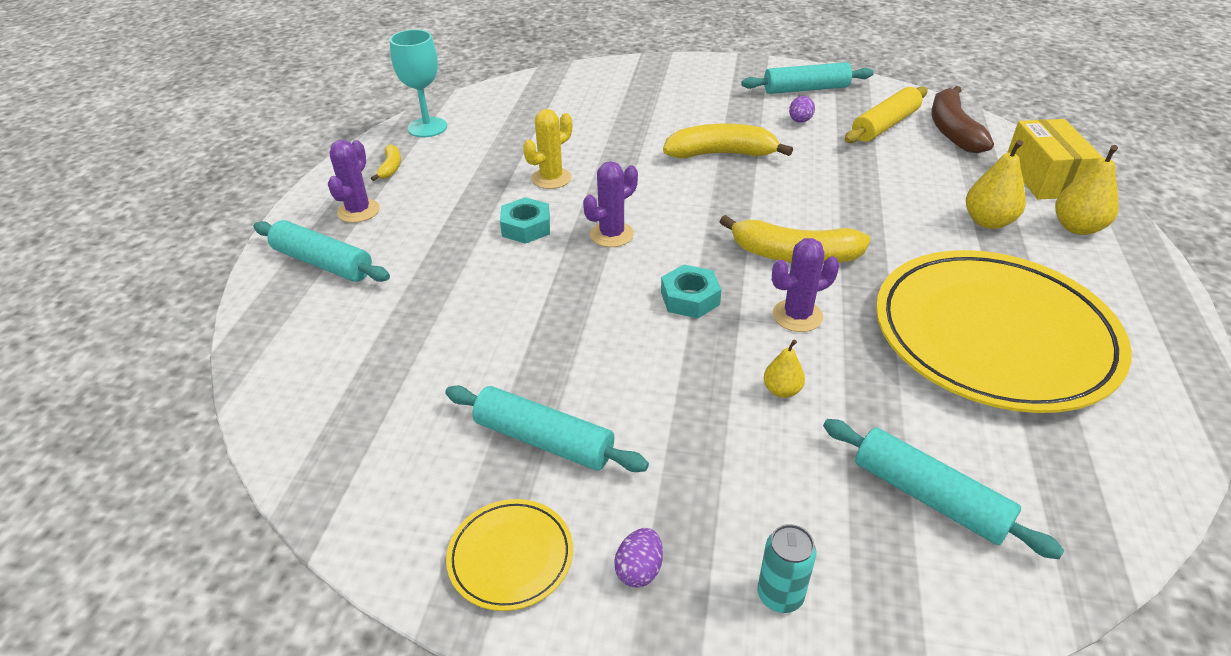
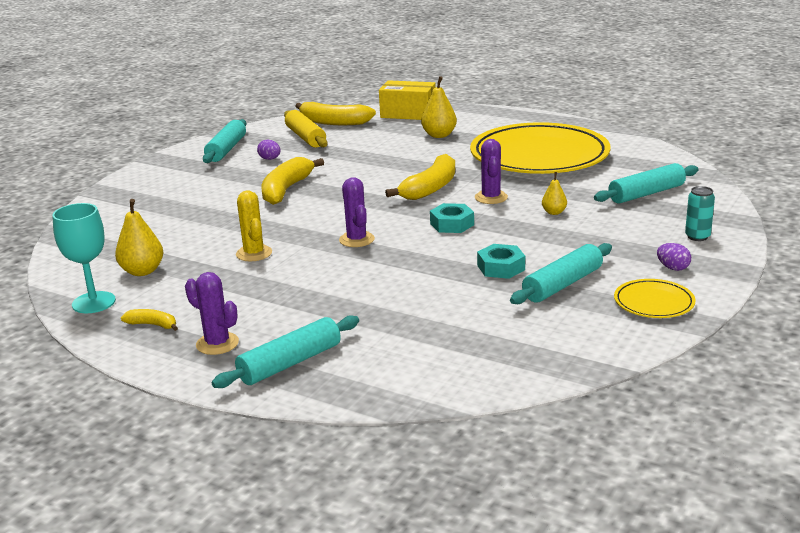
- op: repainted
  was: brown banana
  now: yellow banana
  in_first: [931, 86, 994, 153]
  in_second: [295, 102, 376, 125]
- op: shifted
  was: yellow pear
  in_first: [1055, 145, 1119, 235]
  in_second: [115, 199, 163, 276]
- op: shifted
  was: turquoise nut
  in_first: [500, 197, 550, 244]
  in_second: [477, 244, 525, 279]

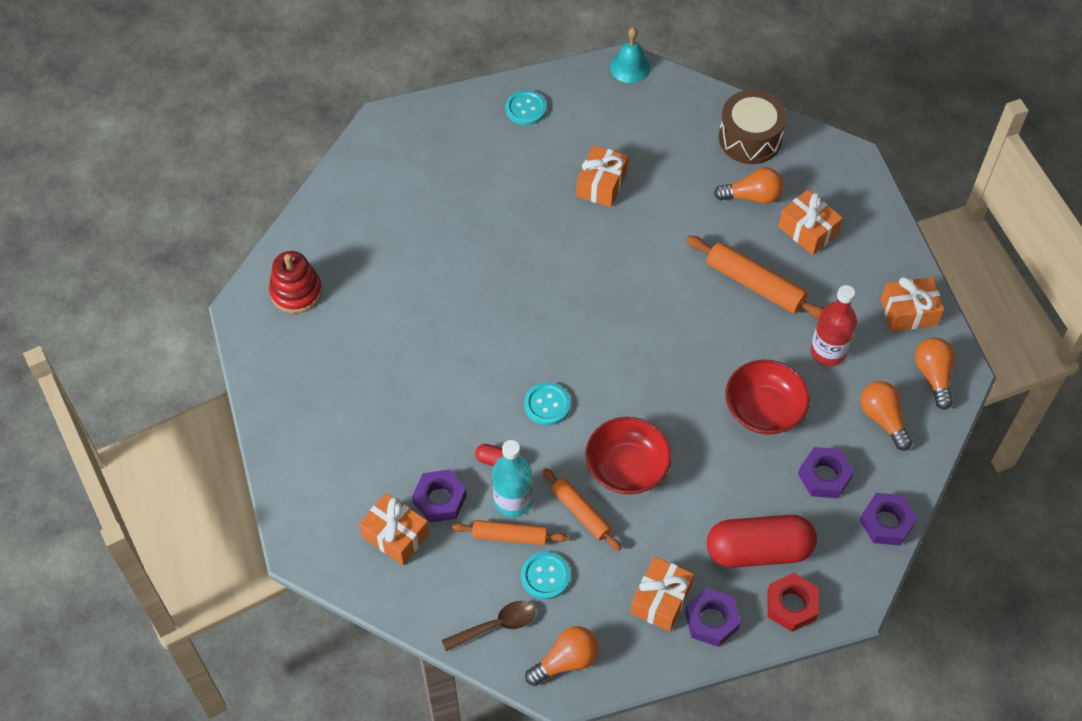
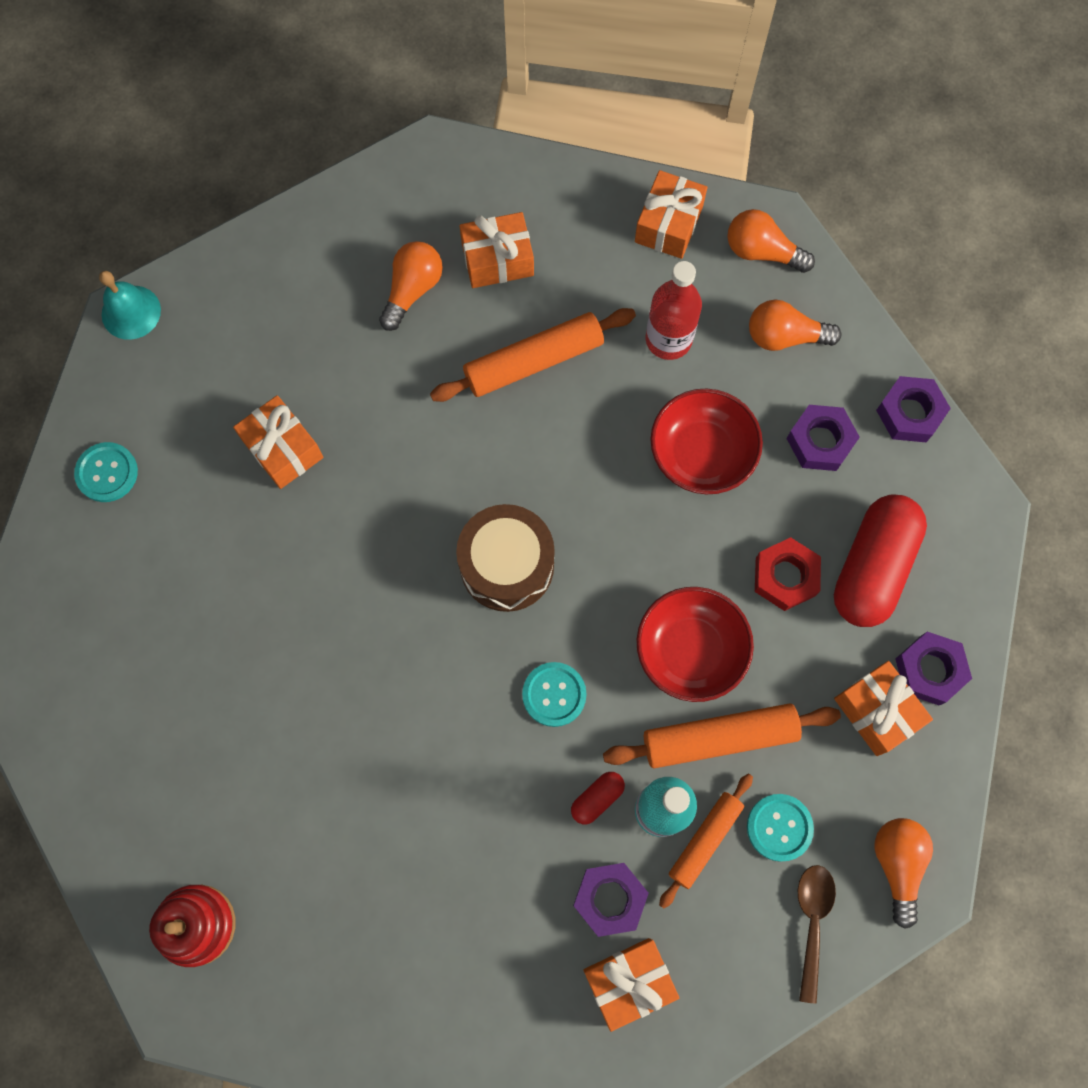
- op: shifted
  was: brown drum
  in_first: [719, 90, 787, 164]
  in_second: [456, 504, 555, 612]
- op: scaled
  was: orange rolling pin
  in_first: [543, 468, 621, 551]
  in_second: [603, 704, 841, 768]
  ratio: 1.55
- op: shifted
  was: red nut
  in_first: [767, 573, 819, 632]
  in_second: [755, 537, 821, 611]

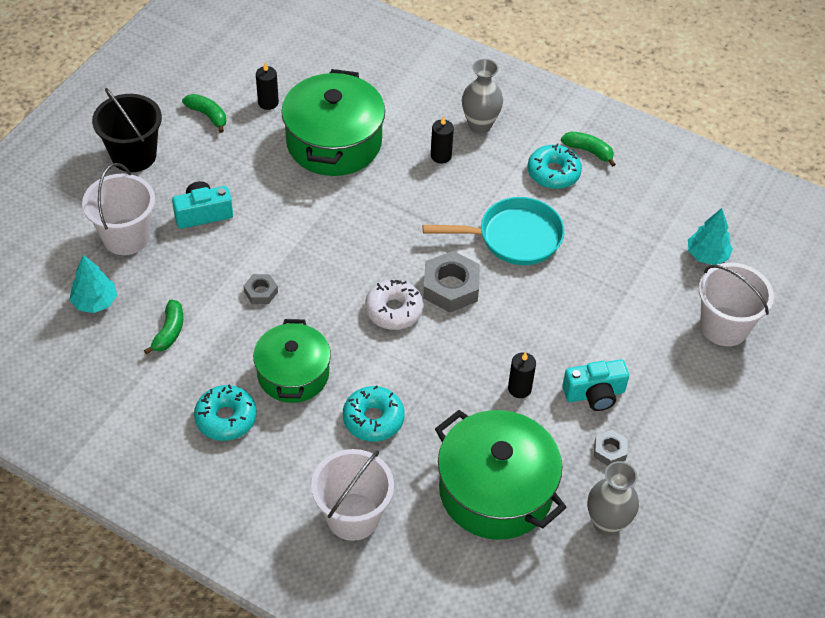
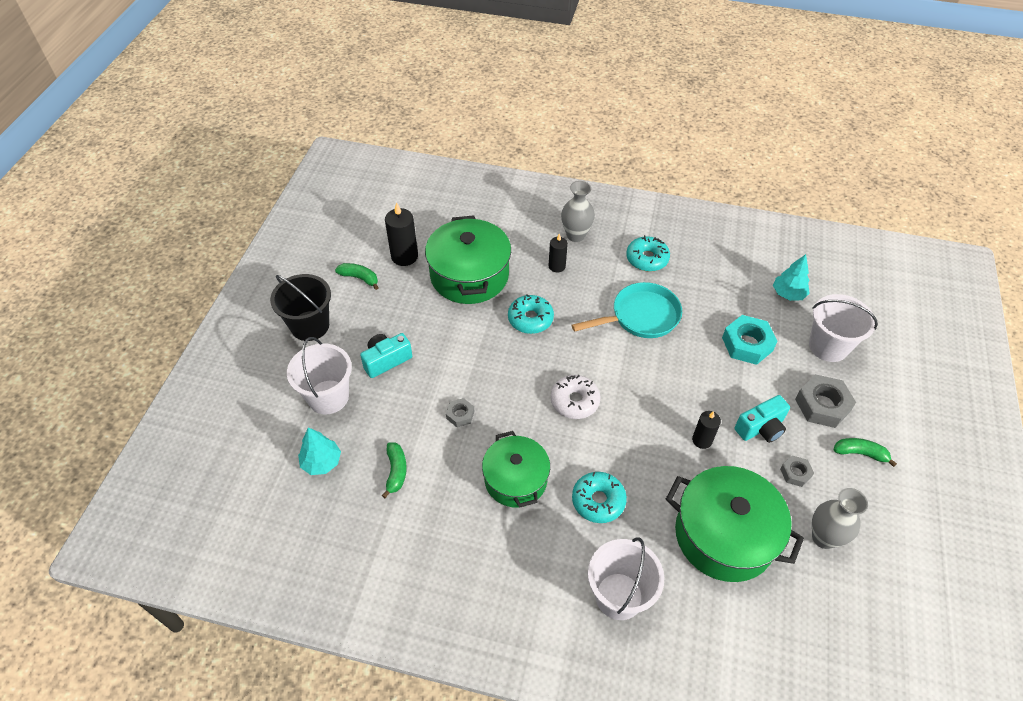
- op: scaled
  was: black candle
  in_first: [256, 62, 279, 110]
  in_second: [385, 202, 418, 266]
  ratio: 1.59
- op: shifted
  was: green banana
  in_first: [561, 132, 616, 167]
  in_second: [834, 438, 897, 467]
- op: shifted
  was: grey nut
  in_first: [423, 251, 480, 312]
  in_second: [795, 374, 856, 428]
- op: shifted
  was: turquoise donut
  in_first: [194, 384, 257, 441]
  in_second: [508, 294, 554, 334]
- op: new
  now: turquoise nut
  in_second: [722, 315, 777, 365]

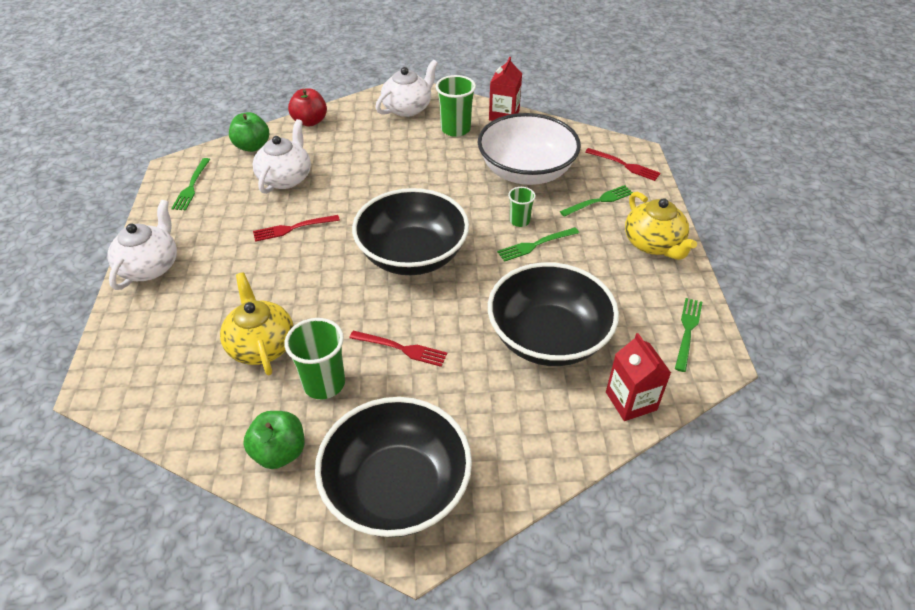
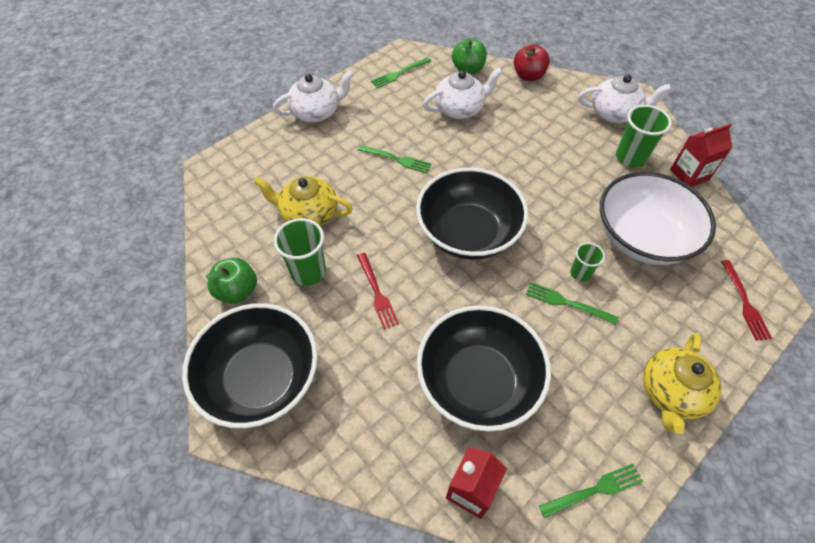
- op: shifted
  was: green fork
  in_first: [560, 185, 633, 217]
  in_second: [358, 145, 432, 173]
- op: gone
  was: red fork
  in_first: [253, 215, 340, 242]
- op: rotated
  was: yellow teapot
  in_first: [220, 272, 294, 375]
  in_second: [254, 176, 353, 227]
  clockwise: -105

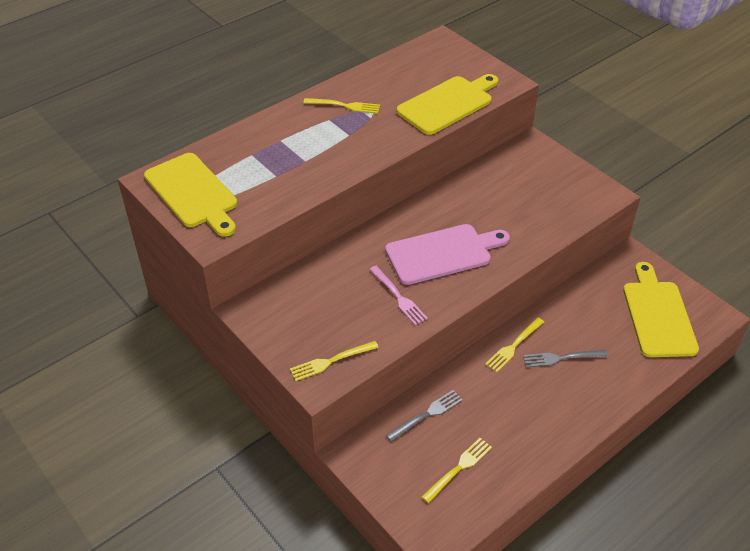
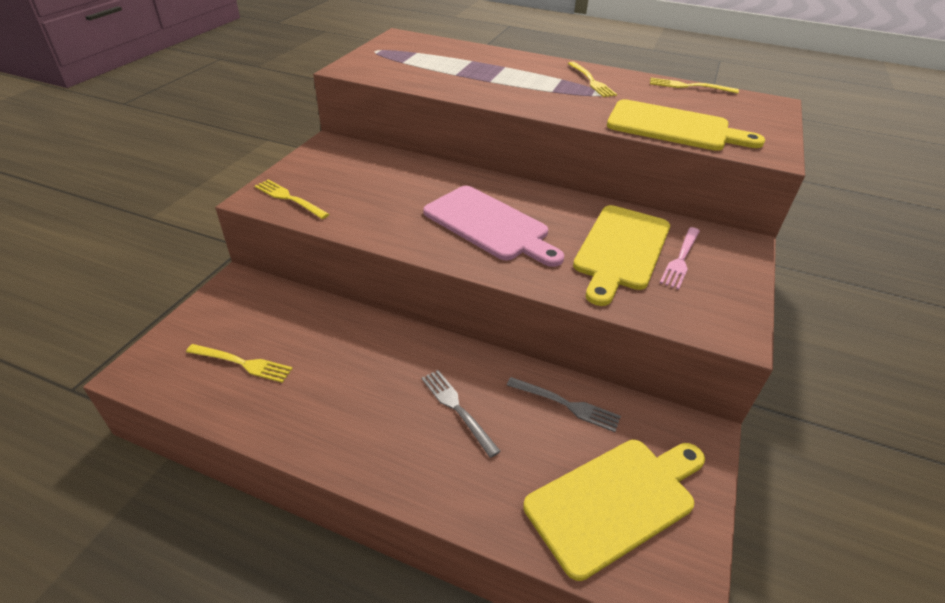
- op: shifted
  was: yellow cutting board
  in_first: [144, 153, 237, 237]
  in_second: [573, 205, 670, 306]
- op: shifted
  was: pink fork
  in_first: [369, 266, 428, 325]
  in_second: [660, 227, 700, 290]
- op: shifted
  was: yellow fork
  in_first: [485, 318, 544, 372]
  in_second: [650, 78, 739, 94]
- op: shifted
  was: grey fork
  in_first: [386, 390, 463, 442]
  in_second: [507, 377, 621, 432]

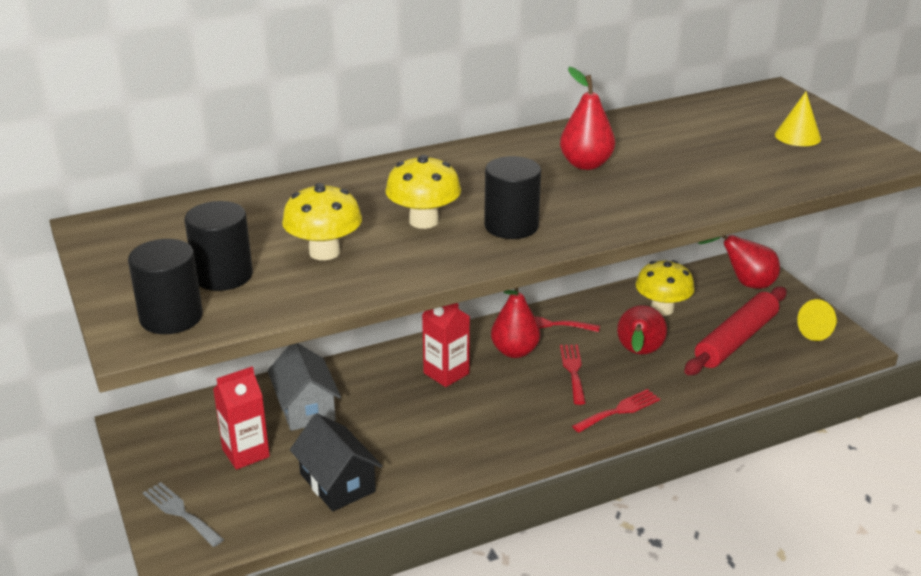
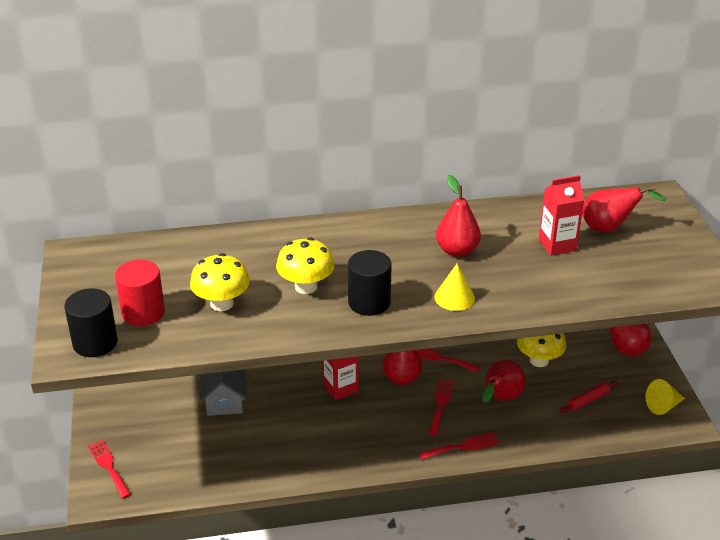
- op: shifted
  was: yellow cone
  in_first: [775, 92, 821, 146]
  in_second: [434, 264, 475, 311]
- op: repainted
  was: black cylinder
  now: red cylinder
  in_first: [184, 201, 253, 291]
  in_second: [115, 260, 165, 326]
- op: scaled
  was: red rolling pin
  in_first: [684, 287, 787, 375]
  in_second: [559, 381, 617, 413]
  ratio: 0.47
- op: shifted
  was: red carton
  in_first: [213, 366, 270, 470]
  in_second: [539, 175, 584, 256]
- op: gone
  was: black house
  in_first: [290, 413, 382, 511]
- op: repainted
  was: grey fork
  now: red fork
  in_first: [143, 482, 224, 547]
  in_second: [88, 440, 131, 499]
- op: new
  now: red pear
  in_second: [582, 186, 667, 232]

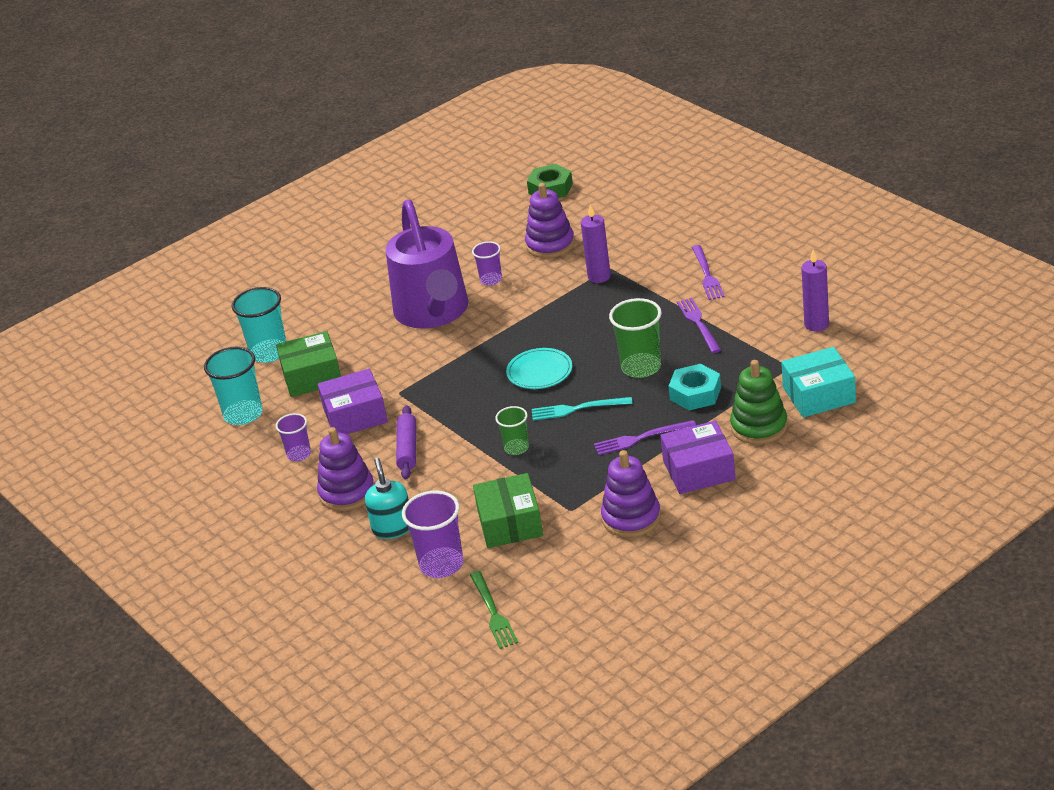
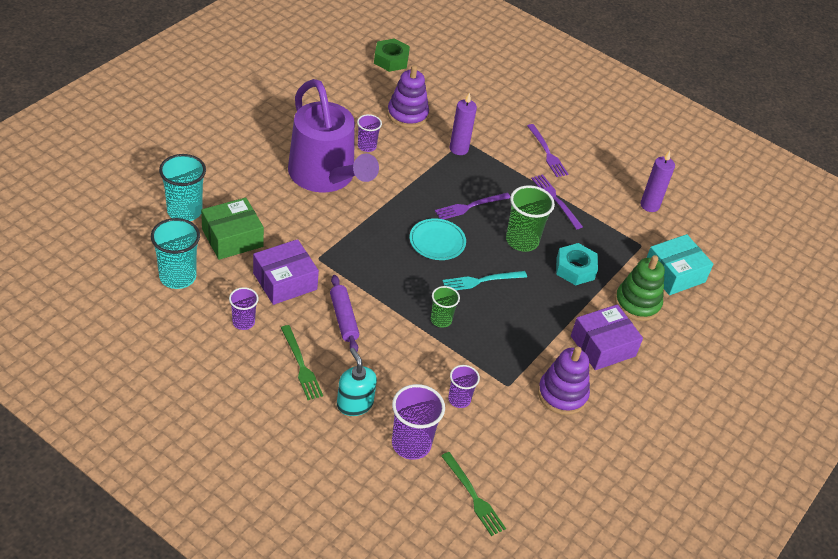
- op: shifted
  was: purple fork
  in_first: [594, 420, 696, 455]
  in_second: [435, 193, 510, 220]
- op: swapped
  was: purple stacking toy
  now: green fork
  in_first: [317, 427, 374, 511]
  in_second: [281, 325, 323, 400]
- op: swapped
  was: green box
  now: purple cup
  in_first: [473, 473, 543, 548]
  in_second: [448, 365, 480, 408]

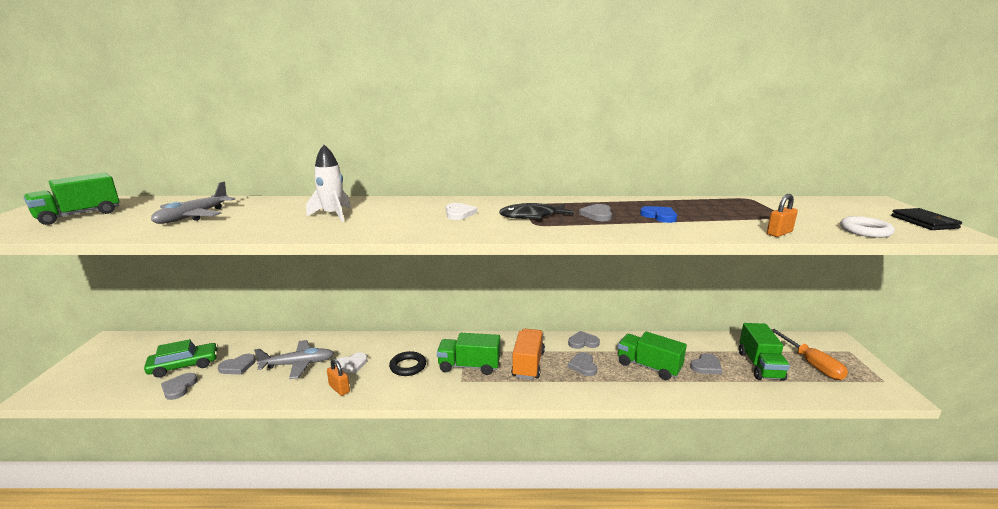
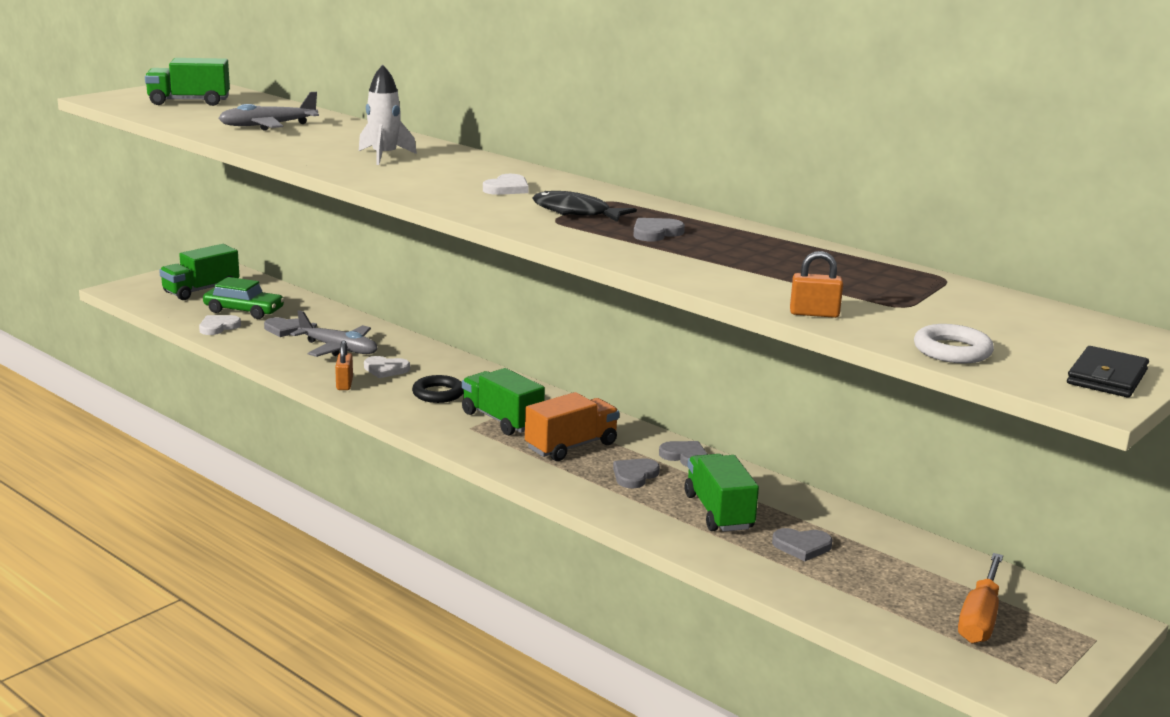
- op: gone
  was: blue heart
  in_first: [640, 206, 677, 223]
- op: shifted
  was: green truck
  in_first: [739, 323, 790, 381]
  in_second: [159, 244, 239, 300]
- op: repainted
  was: grey heart
  now: white heart
  in_first: [161, 373, 198, 400]
  in_second: [199, 315, 241, 335]

